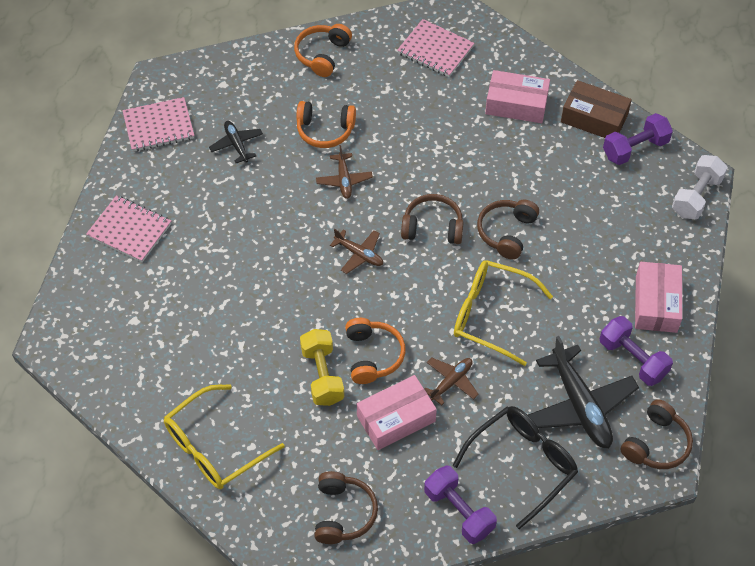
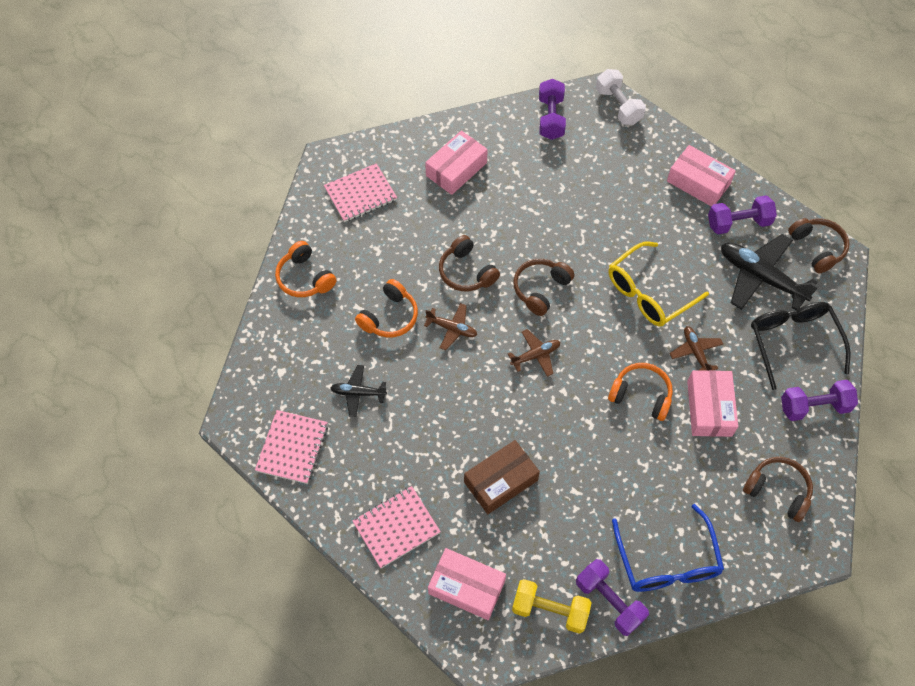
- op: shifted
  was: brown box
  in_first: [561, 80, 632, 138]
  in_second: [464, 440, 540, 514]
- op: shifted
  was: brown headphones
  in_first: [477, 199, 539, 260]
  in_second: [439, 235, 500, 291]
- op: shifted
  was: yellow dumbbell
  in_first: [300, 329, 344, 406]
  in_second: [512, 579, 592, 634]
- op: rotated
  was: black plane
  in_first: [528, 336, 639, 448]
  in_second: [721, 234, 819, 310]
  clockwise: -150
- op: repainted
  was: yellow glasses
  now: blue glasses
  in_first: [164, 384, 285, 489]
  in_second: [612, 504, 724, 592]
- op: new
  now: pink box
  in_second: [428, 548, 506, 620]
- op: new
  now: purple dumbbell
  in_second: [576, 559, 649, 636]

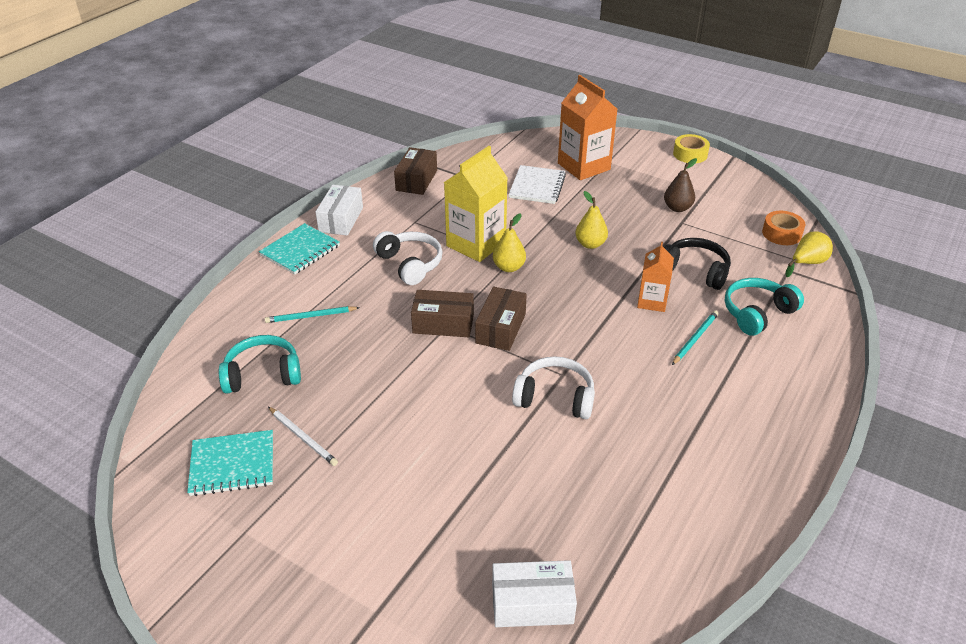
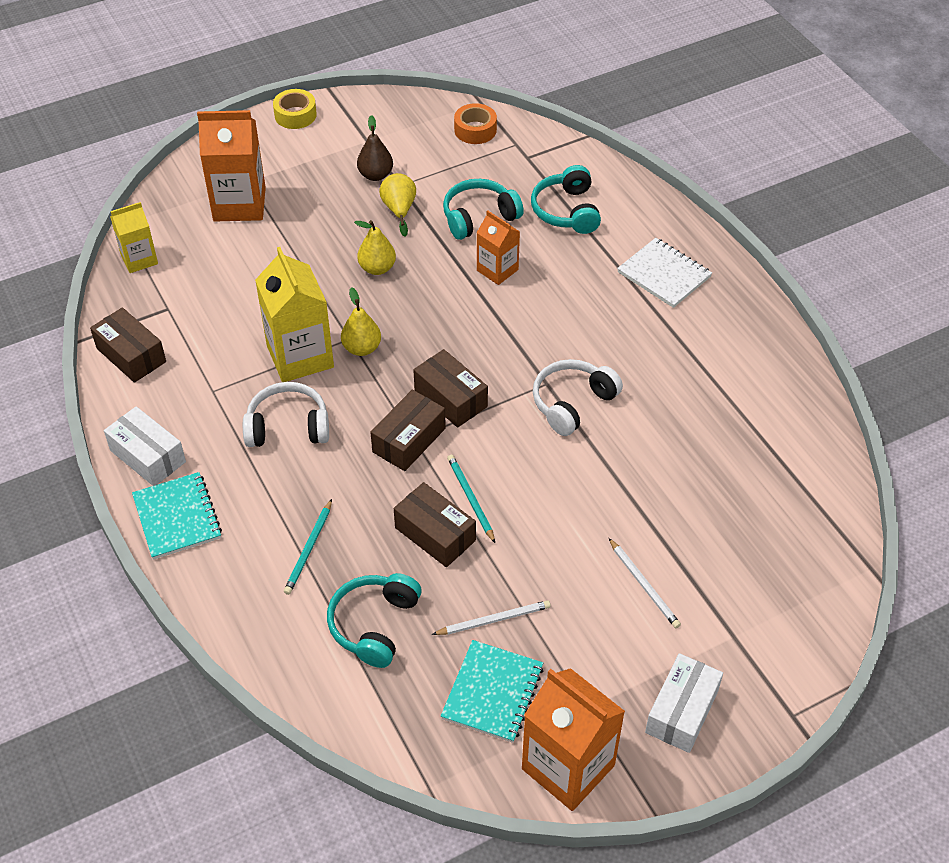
- op: shifted
  was: white notebook
  in_first: [509, 165, 566, 204]
  in_second: [617, 238, 712, 308]
- op: shifted
  was: yellow pear
  in_first: [785, 231, 833, 277]
  in_second: [379, 173, 416, 237]
- op: repainted
  was: black headphones
  now: turquoise headphones
  in_first: [664, 238, 731, 290]
  in_second: [443, 179, 524, 240]
- op: shifted
  was: turquoise pencil
  in_first: [672, 310, 719, 365]
  in_second: [447, 455, 495, 543]
- op: shifted
  was: white box
  in_first: [492, 560, 577, 627]
  in_second: [645, 653, 723, 753]
- op: new
  now: yellow carton
  in_second: [110, 202, 158, 273]
- op: new
  now: brown box
  in_second: [394, 482, 476, 567]
- op: new
  now: white pencil
  in_second: [609, 538, 681, 628]
- op: new
  now: orange carton
  in_second: [522, 668, 625, 811]

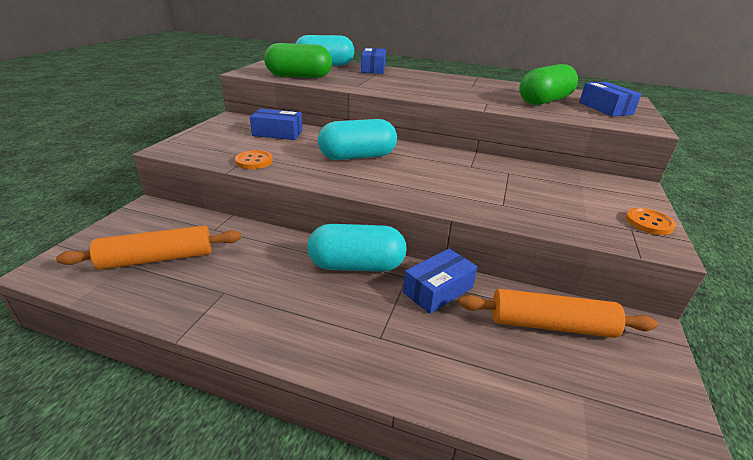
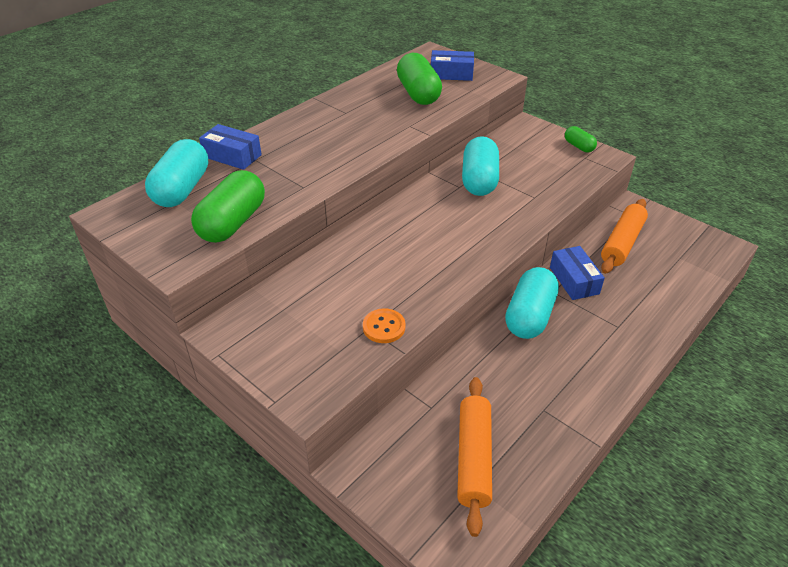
- op: gone
  was: blue box
  in_first: [250, 109, 303, 140]
- op: shifted
  was: turquoise capsule
  in_first: [318, 119, 397, 160]
  in_second: [462, 136, 499, 196]
- op: swapped
  was: orange button
  now: green capsule
  in_first: [625, 208, 676, 235]
  in_second: [565, 126, 597, 152]

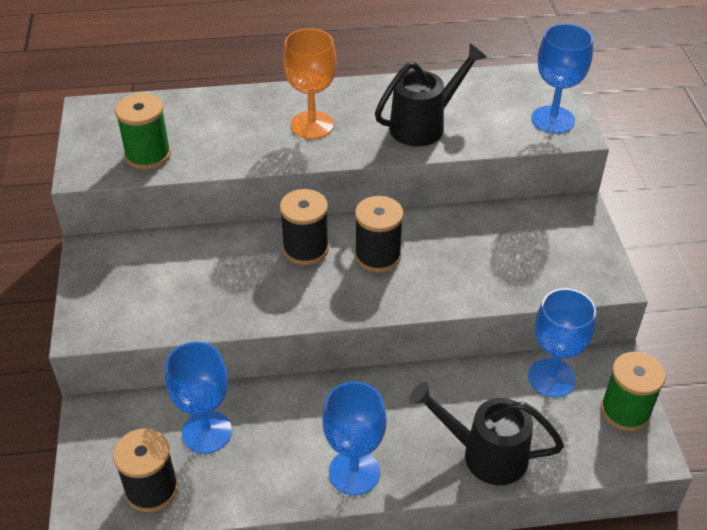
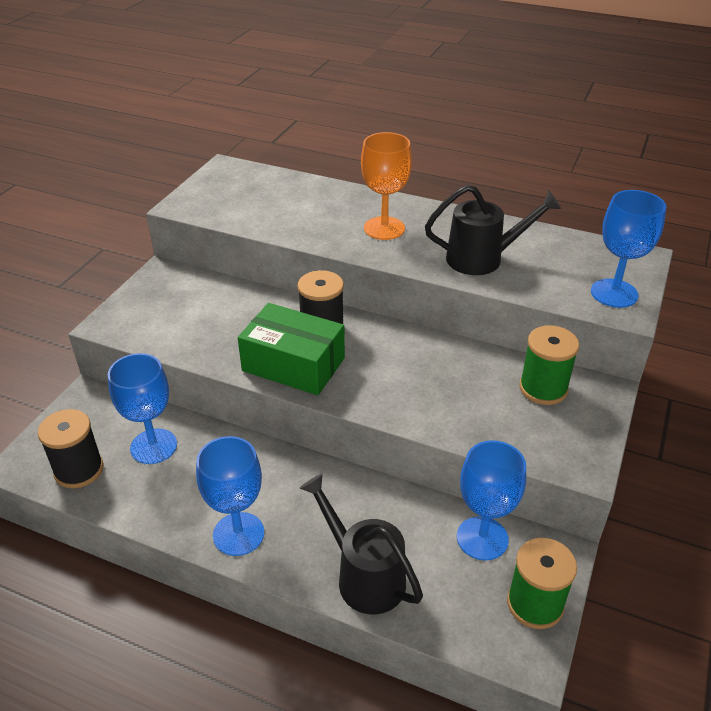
- op: shifted
  was: green spool
  in_first: [115, 93, 171, 169]
  in_second: [519, 325, 579, 405]
- op: gone
  was: black spool
  in_first: [355, 196, 404, 272]
- op: new
  now: green box
  in_second: [238, 303, 345, 395]

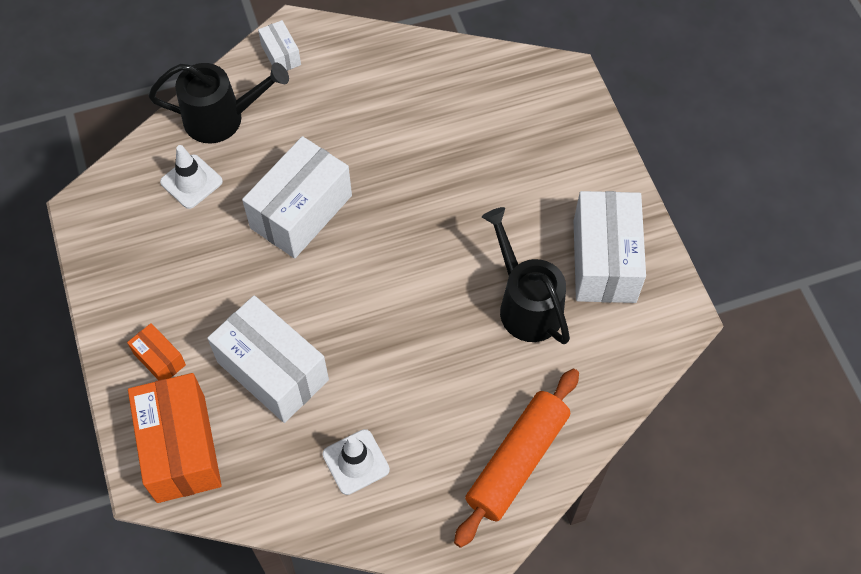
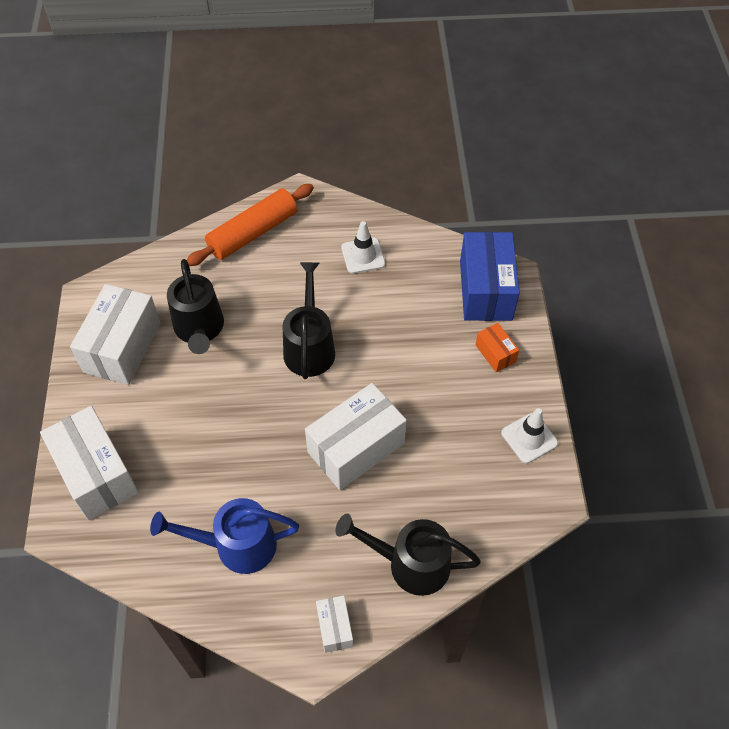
- op: shifted
  was: white traffic cone
  in_first: [160, 145, 223, 209]
  in_second: [501, 408, 558, 463]
- op: shifted
  was: white box
  in_first: [207, 295, 329, 423]
  in_second: [40, 406, 139, 520]
- op: repainted
  was: orange box
  now: blue box
  in_first: [128, 373, 222, 503]
  in_second: [460, 232, 520, 321]
- op: new
  now: black watering can
  in_second: [283, 262, 335, 379]
- op: new
  now: blue watering can
  in_second: [150, 498, 299, 574]

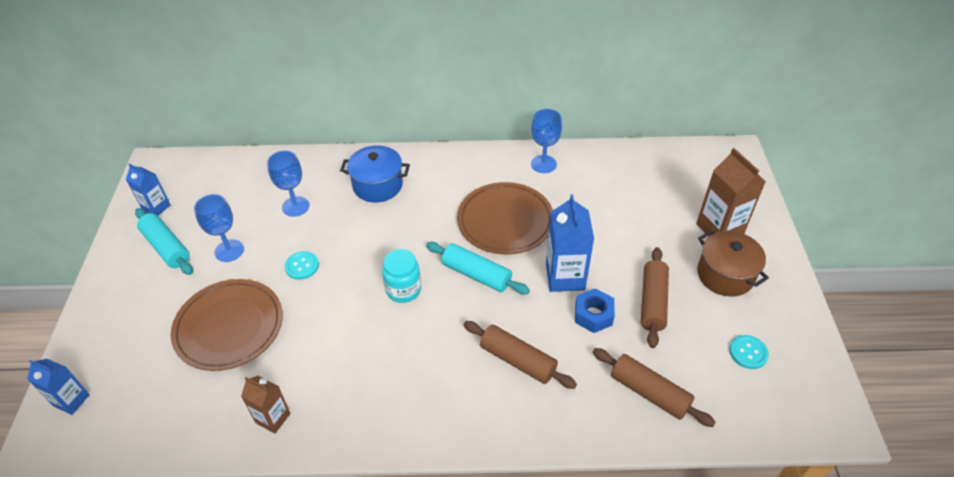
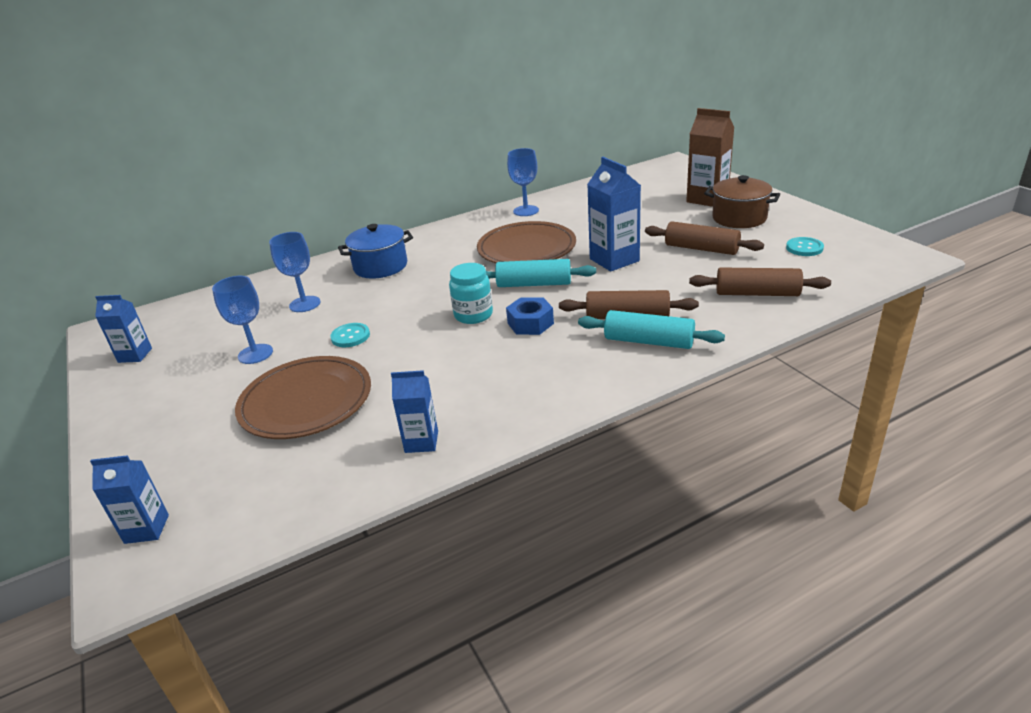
- op: shifted
  was: turquoise rolling pin
  in_first: [135, 208, 193, 275]
  in_second: [578, 310, 725, 349]
- op: rotated
  was: brown rolling pin
  in_first: [641, 247, 669, 348]
  in_second: [645, 221, 764, 255]
  clockwise: -45
- op: shifted
  was: blue nut
  in_first: [575, 288, 615, 333]
  in_second: [506, 297, 554, 335]
- op: repainted
  was: brown carton
  now: blue carton
  in_first: [241, 376, 291, 434]
  in_second: [391, 370, 438, 453]

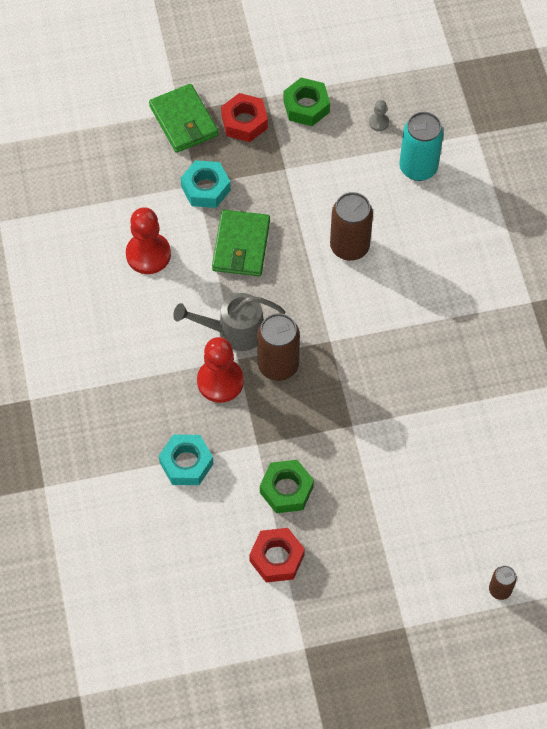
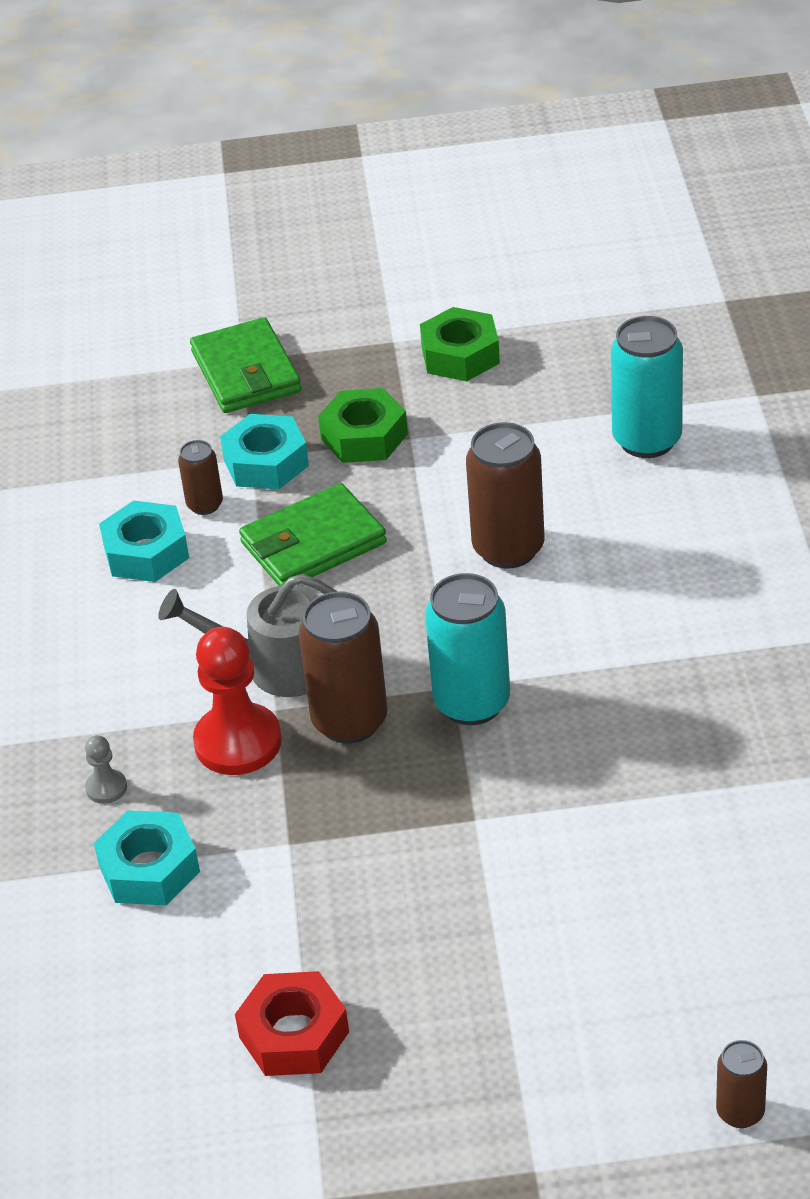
- op: gone
  was: red nut
  in_first: [221, 93, 268, 142]
- op: shifted
  was: grey pawn
  in_first: [369, 100, 389, 131]
  in_second: [85, 735, 127, 804]
- op: swapped
  was: red pawn
  now: turquoise nut
  in_first: [126, 207, 171, 274]
  in_second: [99, 500, 189, 582]
- op: rotated
  was: green wallet
  in_first: [212, 210, 270, 276]
  in_second: [239, 483, 387, 586]
  clockwise: 45
- op: shifted
  was: green nut
  in_first: [260, 460, 314, 513]
  in_second: [318, 388, 408, 463]
- op: new
  now: brown can
  in_second: [178, 440, 223, 515]
- op: new
  now: turquoise can
  in_second: [425, 573, 510, 725]

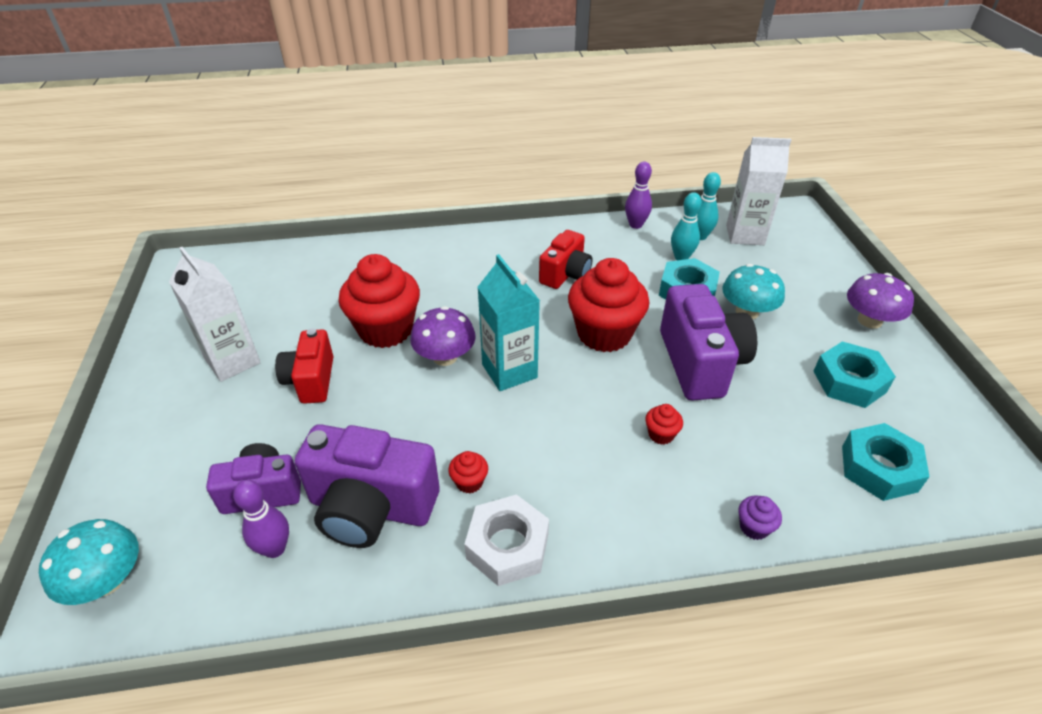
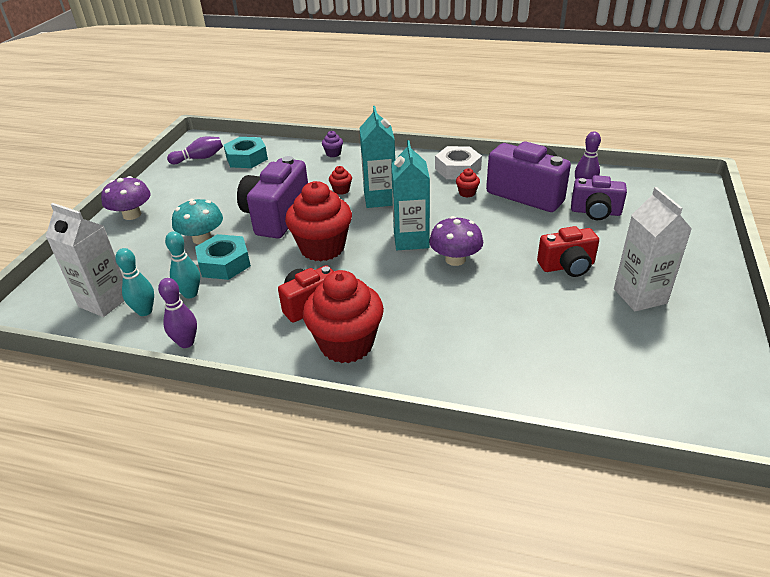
- op: shifted
  was: red cupcake
  in_first: [338, 254, 420, 348]
  in_second: [303, 270, 384, 363]
- op: rotated
  was: red camera
  in_first: [275, 328, 334, 404]
  in_second: [537, 226, 599, 277]
  clockwise: 60
- op: gone
  was: turquoise nut
  in_first: [813, 342, 896, 408]
- op: gone
  was: turquoise mushroom
  in_first: [39, 519, 139, 605]
- op: new
  now: turquoise carton
  in_second: [360, 106, 395, 208]
- op: new
  now: purple bowling pin
  in_second: [167, 137, 223, 164]

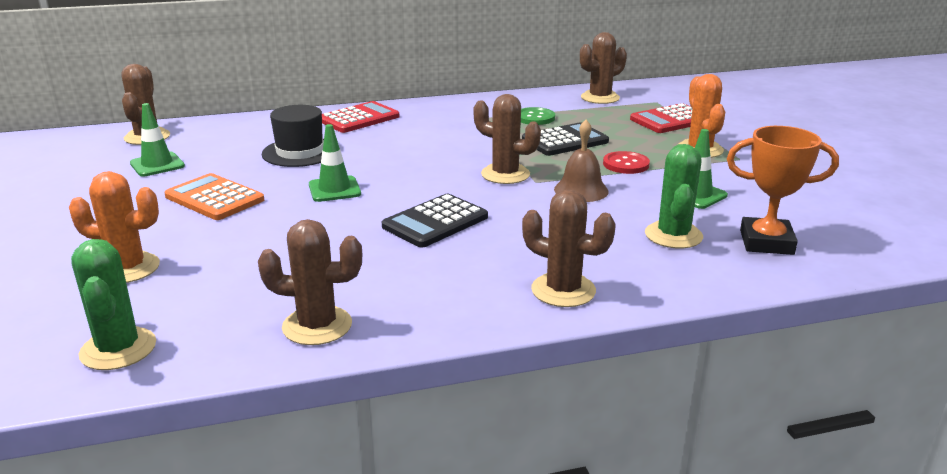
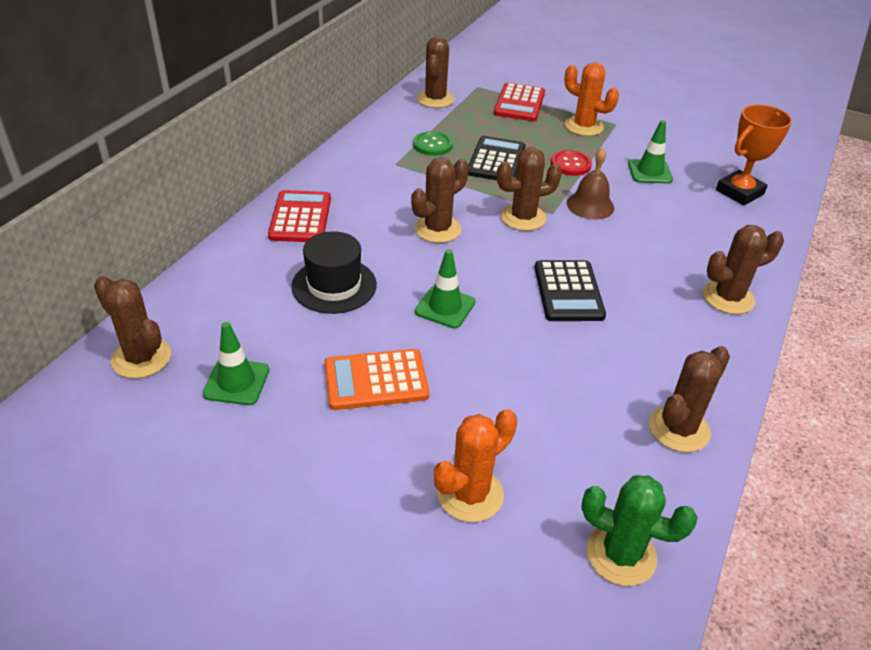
- op: gone
  was: green cactus
  in_first: [645, 144, 703, 248]
- op: new
  now: brown cactus
  in_second: [411, 158, 469, 243]

